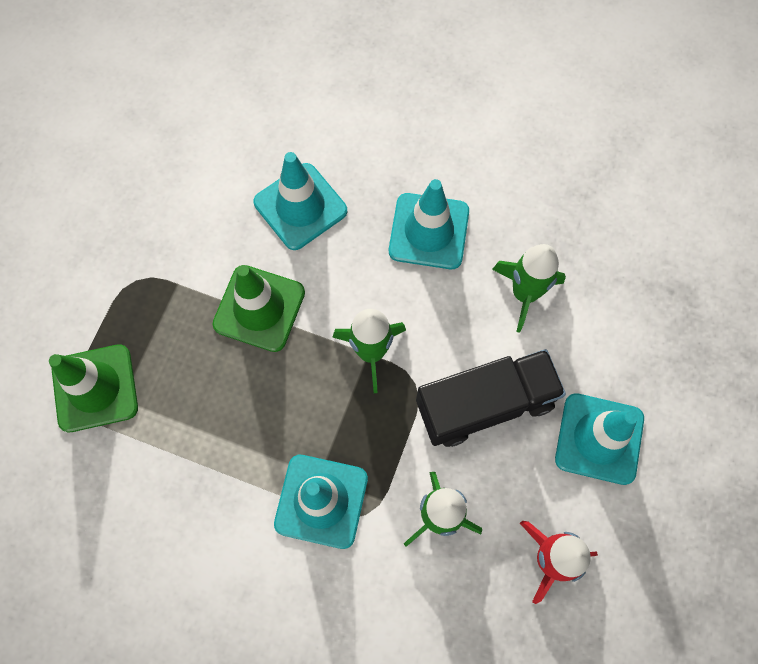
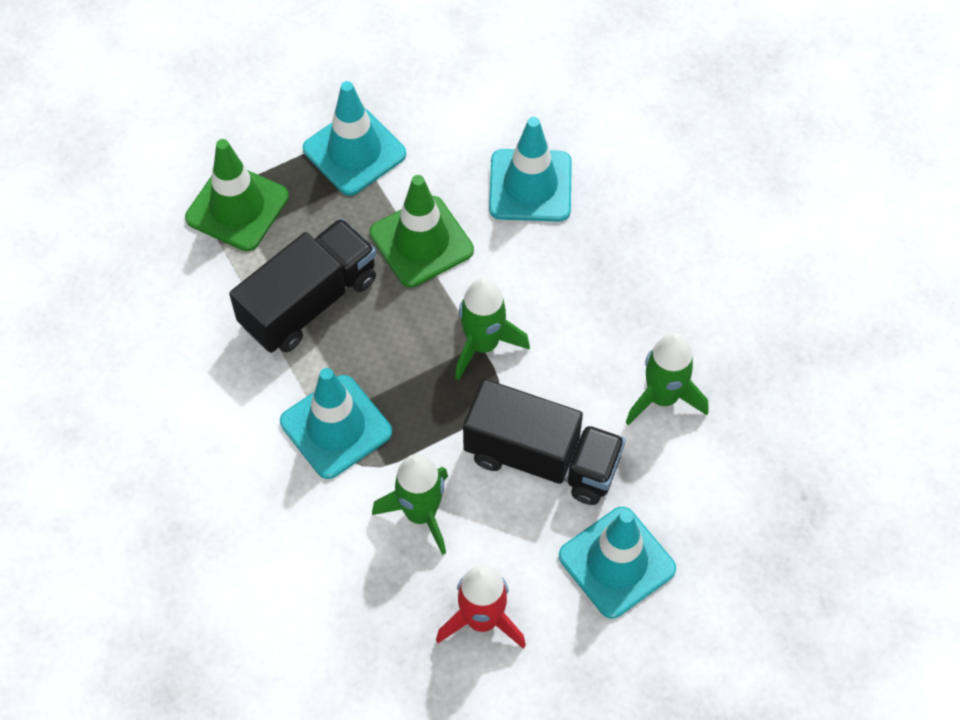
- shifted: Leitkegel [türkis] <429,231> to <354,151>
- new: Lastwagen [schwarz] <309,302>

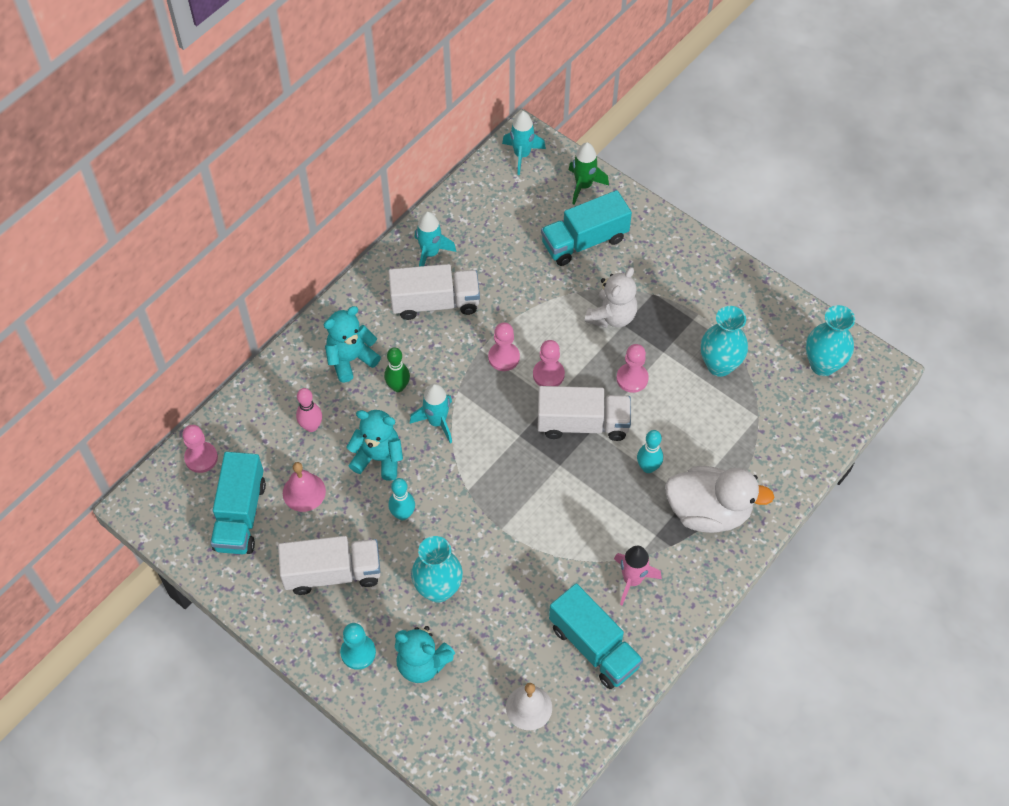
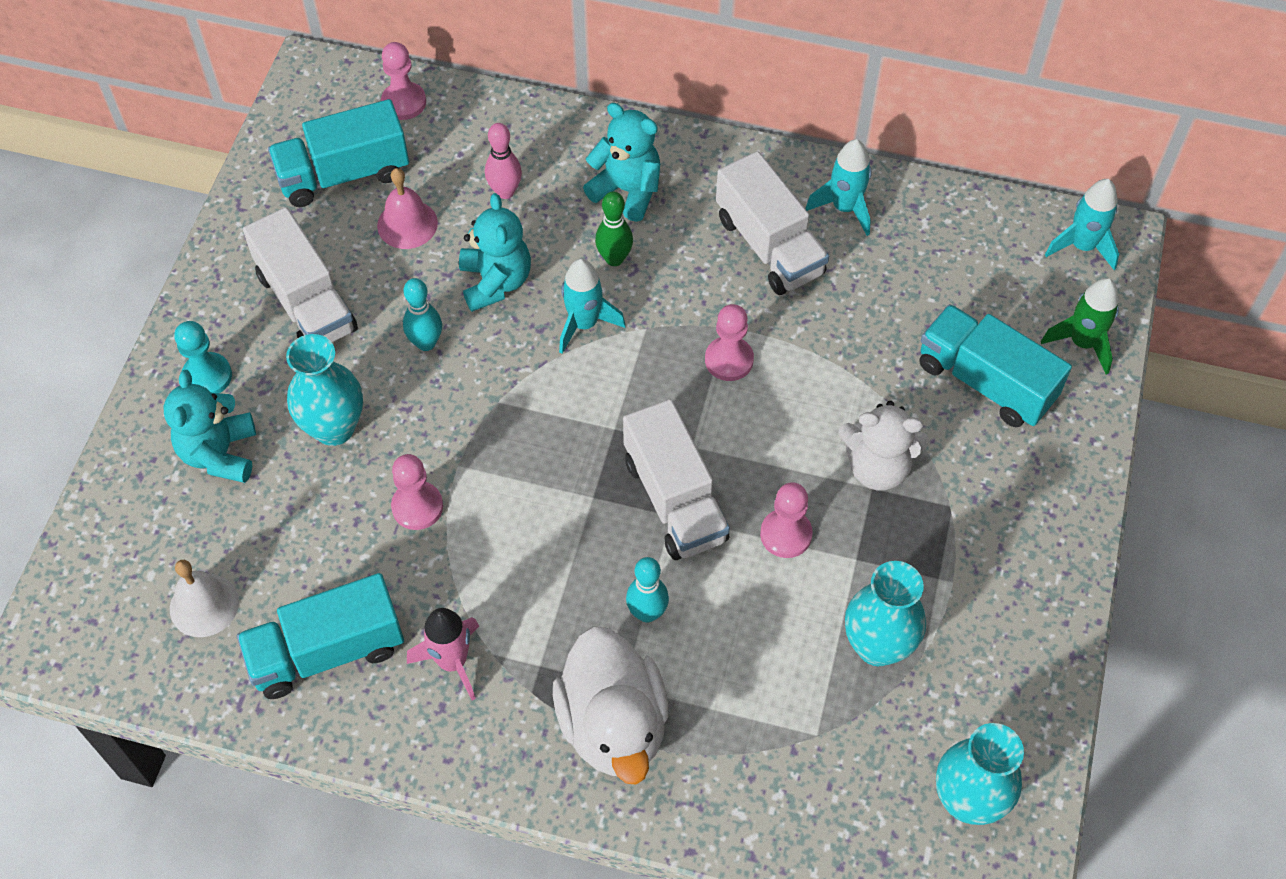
- shifted: Bauer [rosa] <548,374> to <417,507>
- rotated: Lastwagen [türkis] <594,646> = <327,651> 45 degrees clockwise

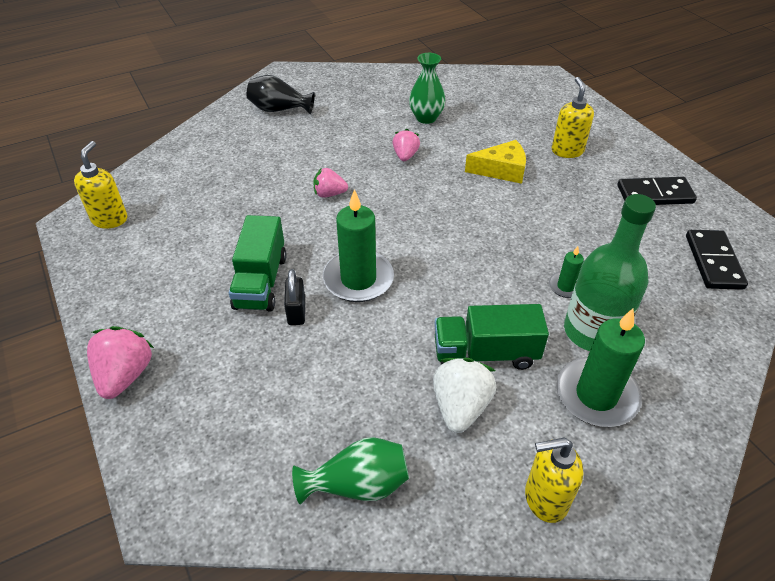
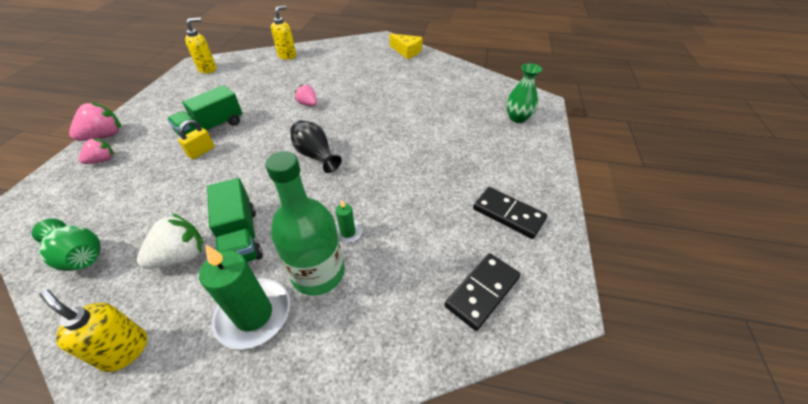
- shifted: Vase [grün] <426,118> to <517,118>
- shifted: Vase [schwarz] <279,109> to <315,155>
- shifted: Seifenspender [gelb] <567,151> to <287,56>
- shifted: Erdbeere [rosa] <405,156> to <102,160>
- shifted: Käse [gelb] <501,170> to <407,51>
- gone: Kerze [grün] <358,279>
- repainted: Vorhängeschloss [schwarz] <296,312> to Vorhängeschloss [gelb] <201,152>
- rotated: Lastwagen [grün] <485,353> = <241,237> 150 degrees counterclockwise

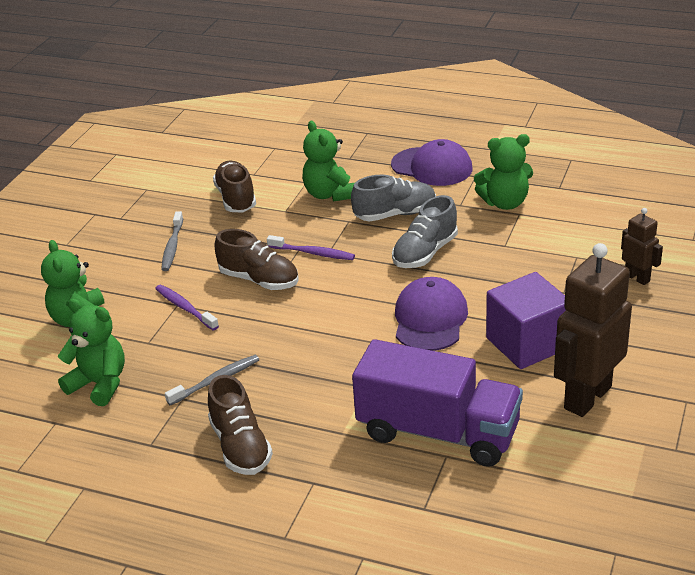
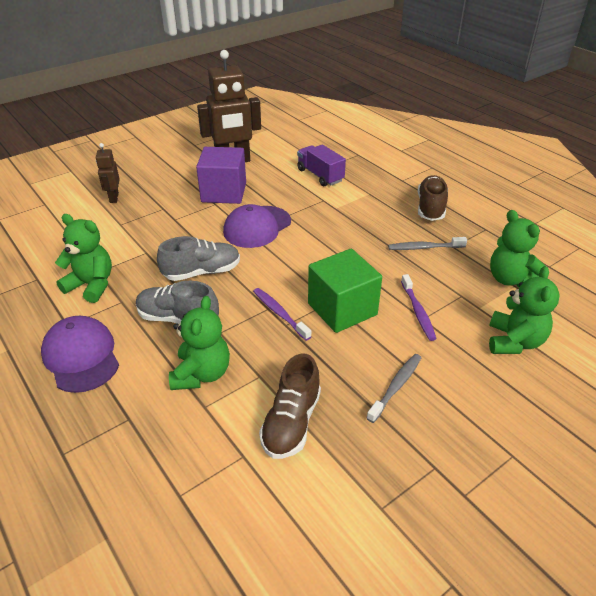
- swapped: Schuh [braun] <259,280> to Kubus [grün] <342,309>
- scaled: Lastwagen [lila] <438,432> = <320,175> x0.58

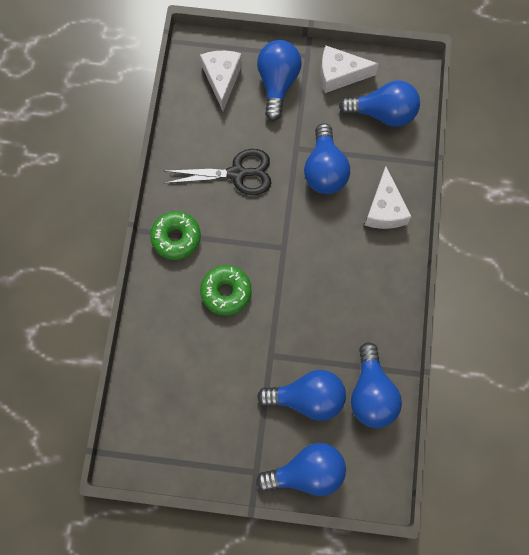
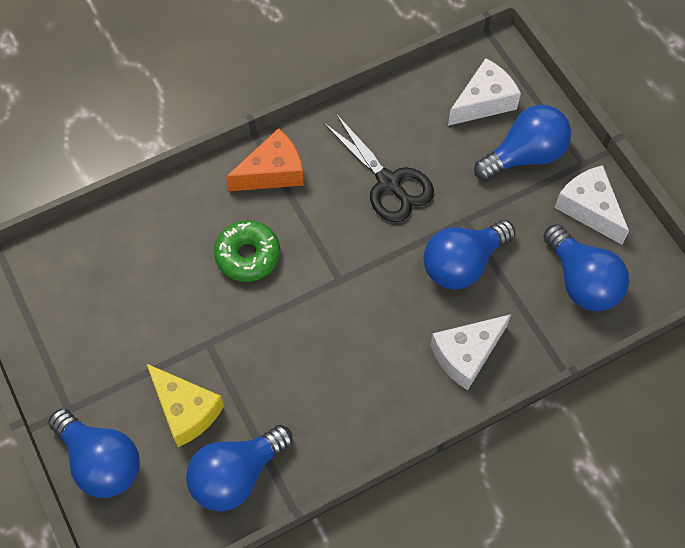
- swapped: Donut [grün] <176,238> to Käse [orange] <272,172>
- swapped: Glühbirne [blau] <307,398> to Käse [gelb] <185,410>

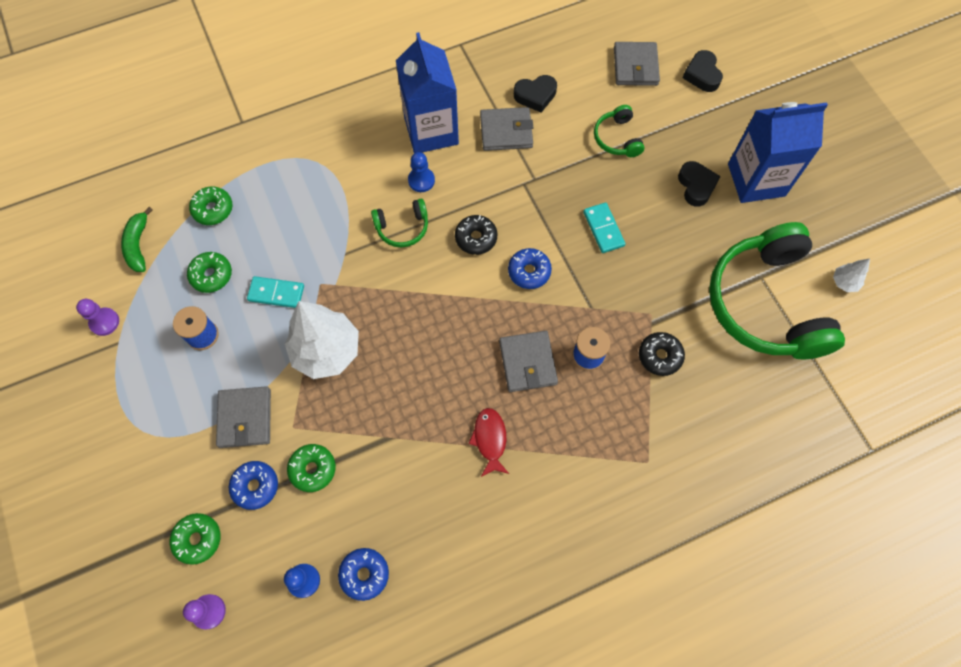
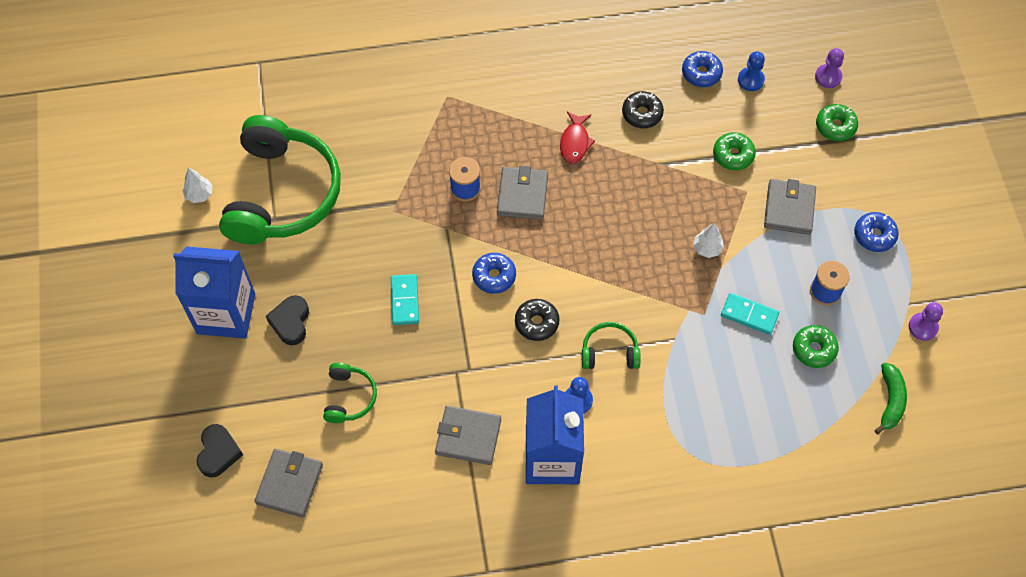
- gone: Herz [schwarz] <535,95>
- gone: Donut [grün] <213,209>
- scaled: Baum [weiß] <326,351> = <707,248> x0.44
- shifted: Donut [schwarz] <660,356> to <642,114>
- shifted: Donut [blau] <255,486> to <874,235>

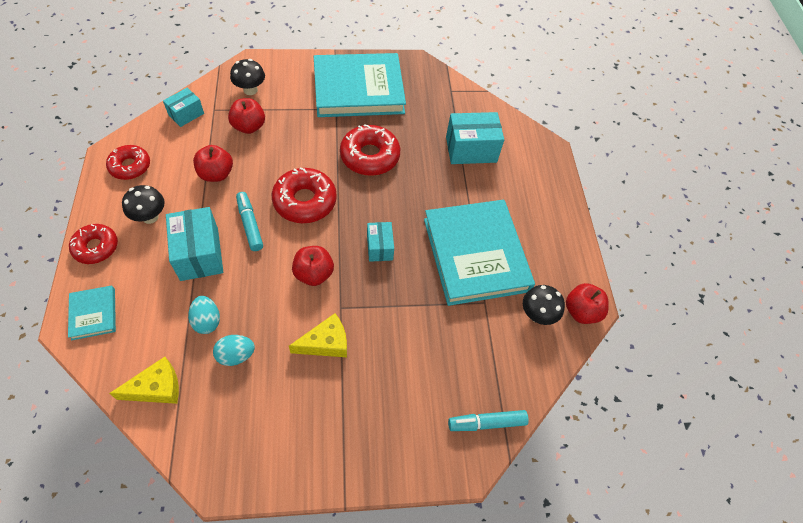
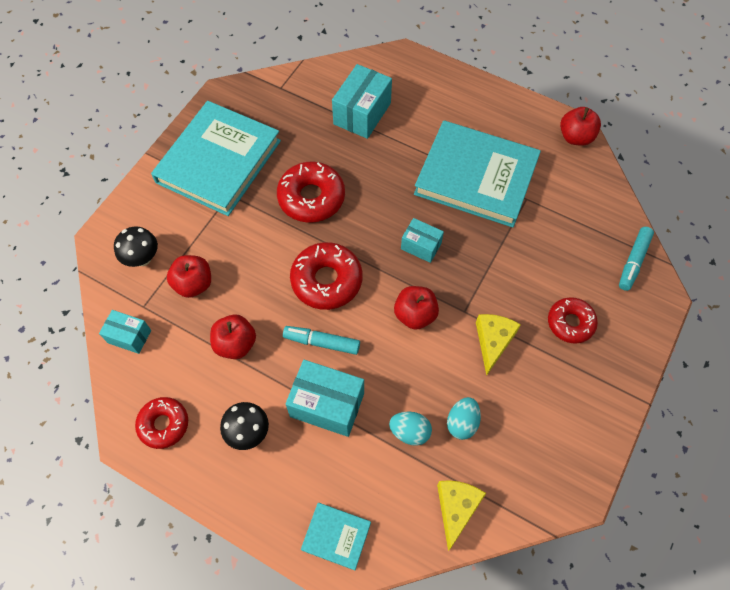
- rotated: Schachtel [türkis] <186,114> = <129,336> 60 degrees counterclockwise
- shifted: Donut [rot] <96,247> to <570,323>
- gone: Pilz [schwarz] <537,315>

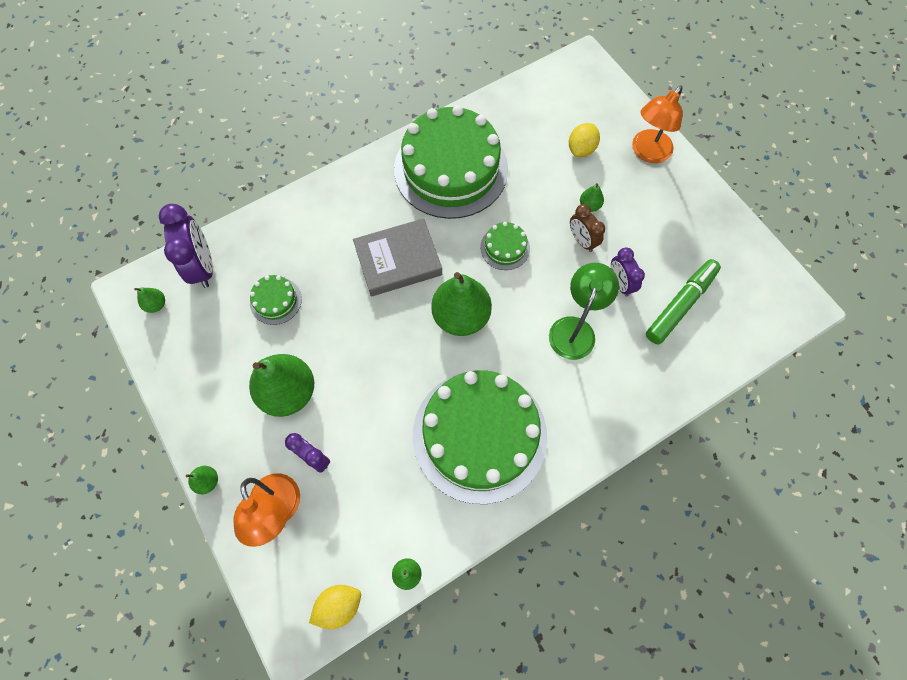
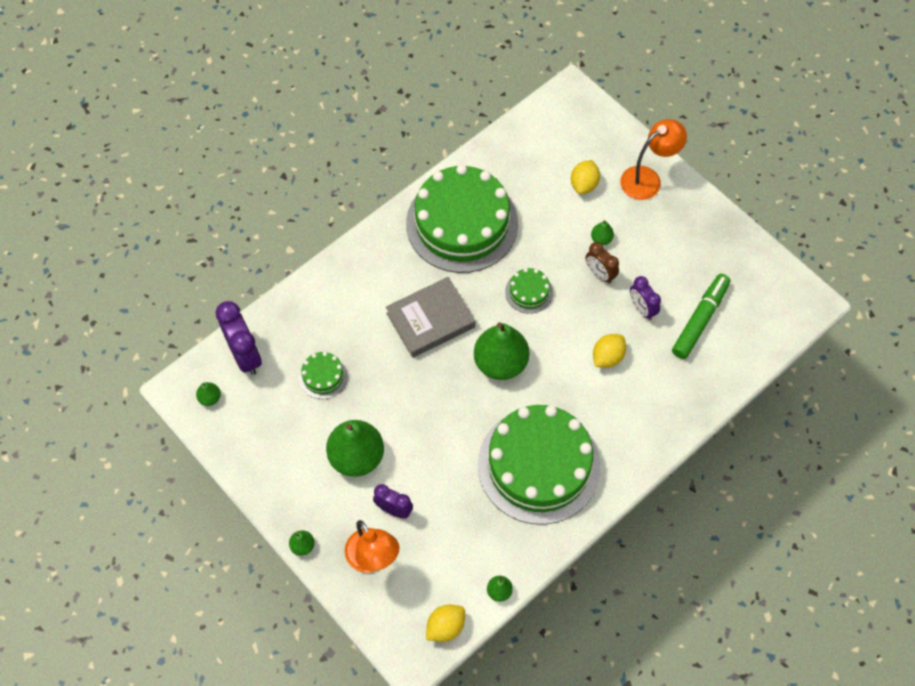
- rotated: Lampe [orange] <647,153> = <647,178> 150 degrees counterclockwise
- swapped: Lampe [grün] <575,329> to Zitrone [gelb] <607,357>

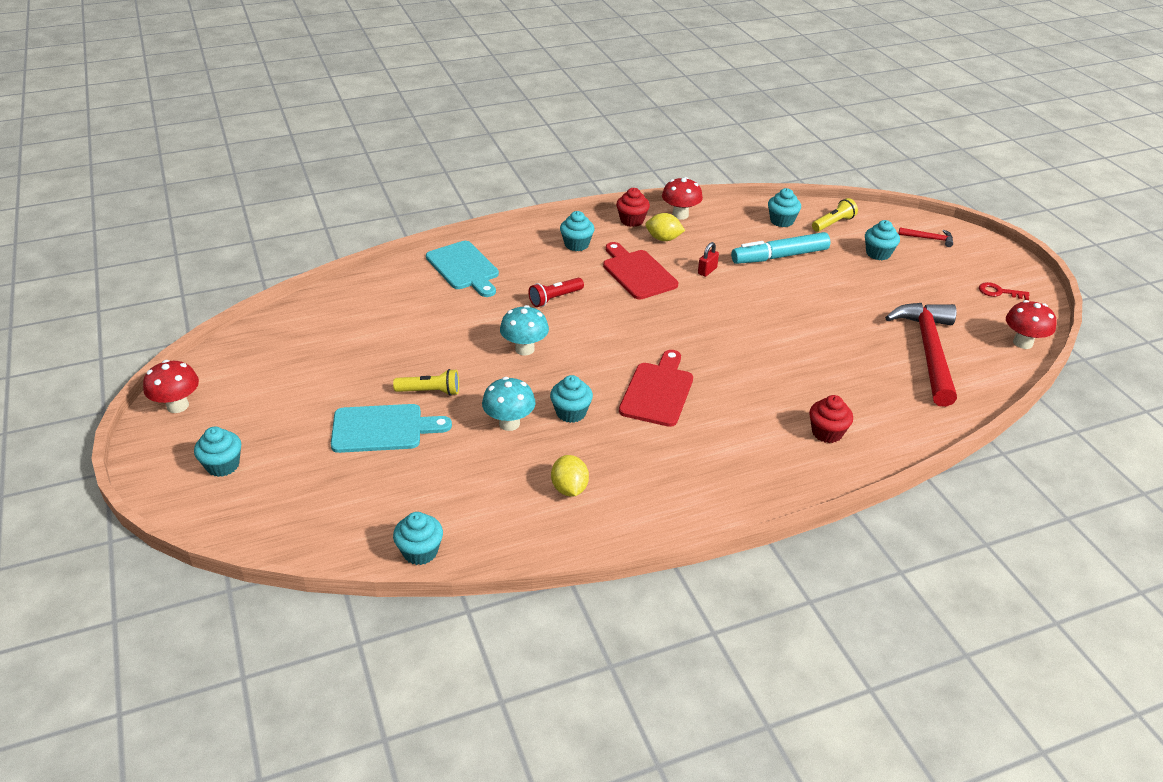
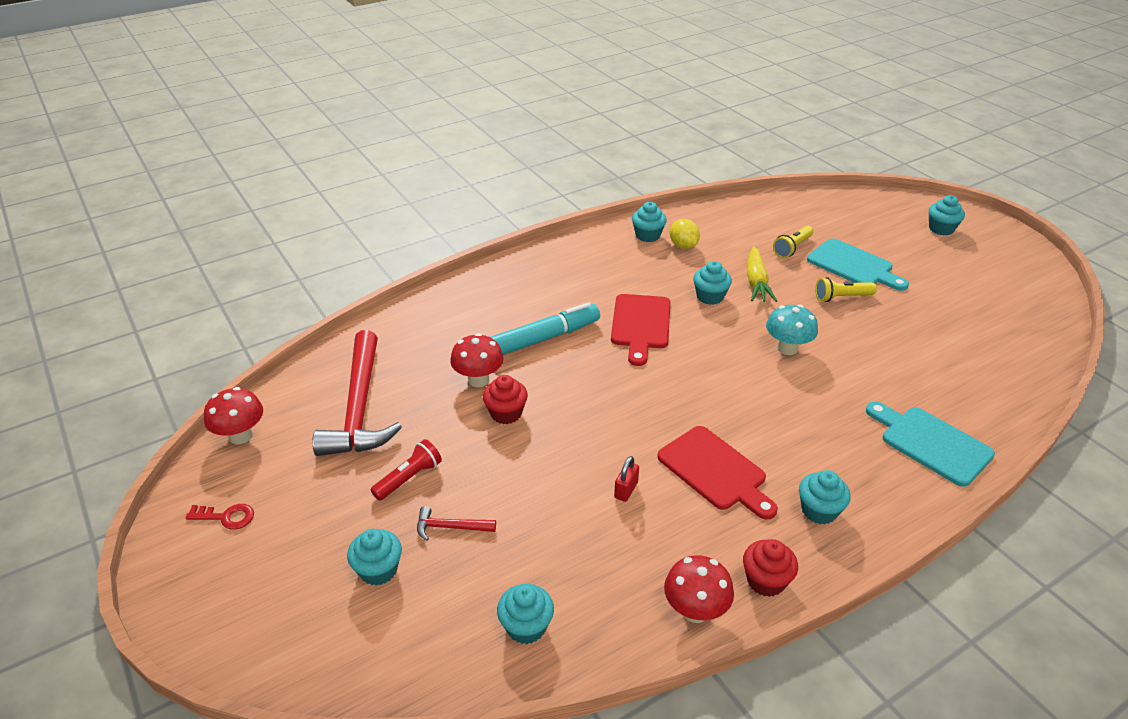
- shifted: Taschenlampe [gelb] <833,223> to <792,248>
- gone: Zitrone [gelb] <663,239>
- shifted: Hammer [rot] <929,239> to <450,527>
- shifted: Filzstift [türkis] <780,256> to <544,338>
- shifted: Taschenlampe [rot] <555,298> to <409,478>
- shifted: Pilz [rot] <177,406> to <478,380>
- swapped: Pilz [türkis] <509,423> to Karotte [gelb] <756,282>
- shifted: Muffin [rot] <827,433> to <506,413>
- rotated: Schneidebrett [türkis] <382,428> = <853,265> 120 degrees counterclockwise
- shifted: Muffin [türkis] <420,552> to <648,235>

